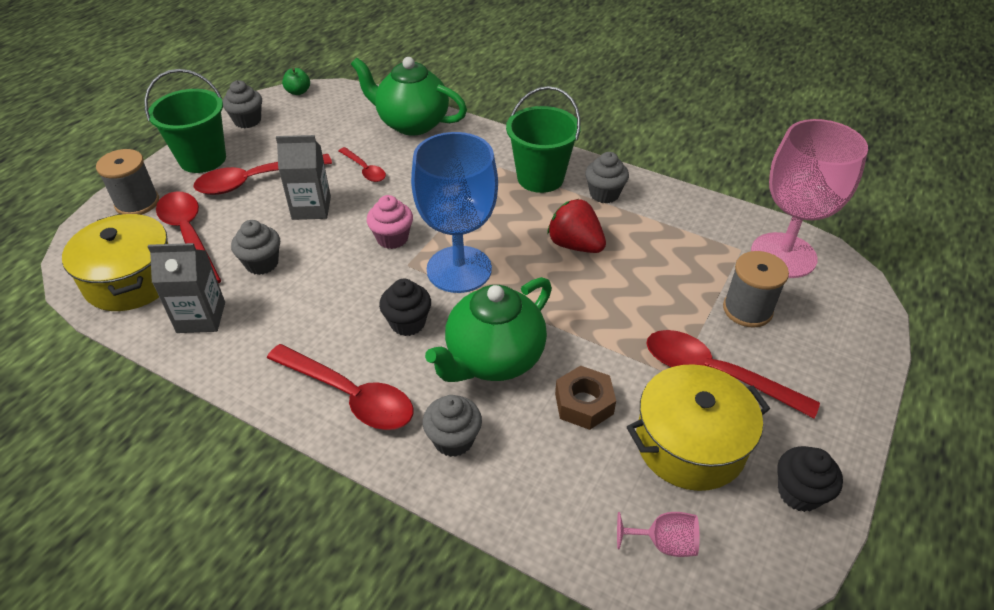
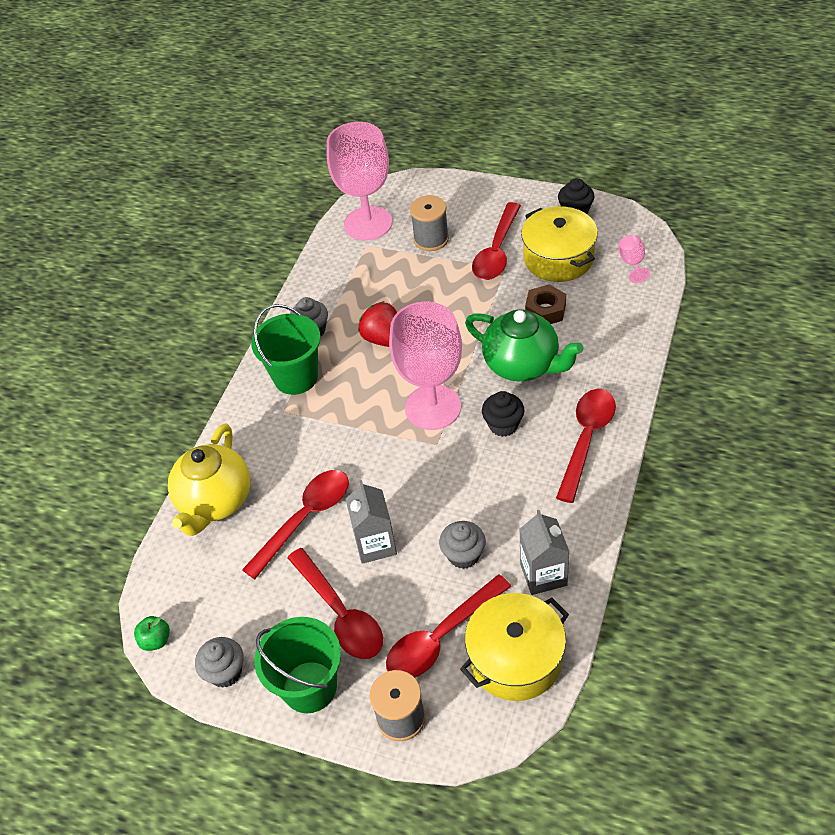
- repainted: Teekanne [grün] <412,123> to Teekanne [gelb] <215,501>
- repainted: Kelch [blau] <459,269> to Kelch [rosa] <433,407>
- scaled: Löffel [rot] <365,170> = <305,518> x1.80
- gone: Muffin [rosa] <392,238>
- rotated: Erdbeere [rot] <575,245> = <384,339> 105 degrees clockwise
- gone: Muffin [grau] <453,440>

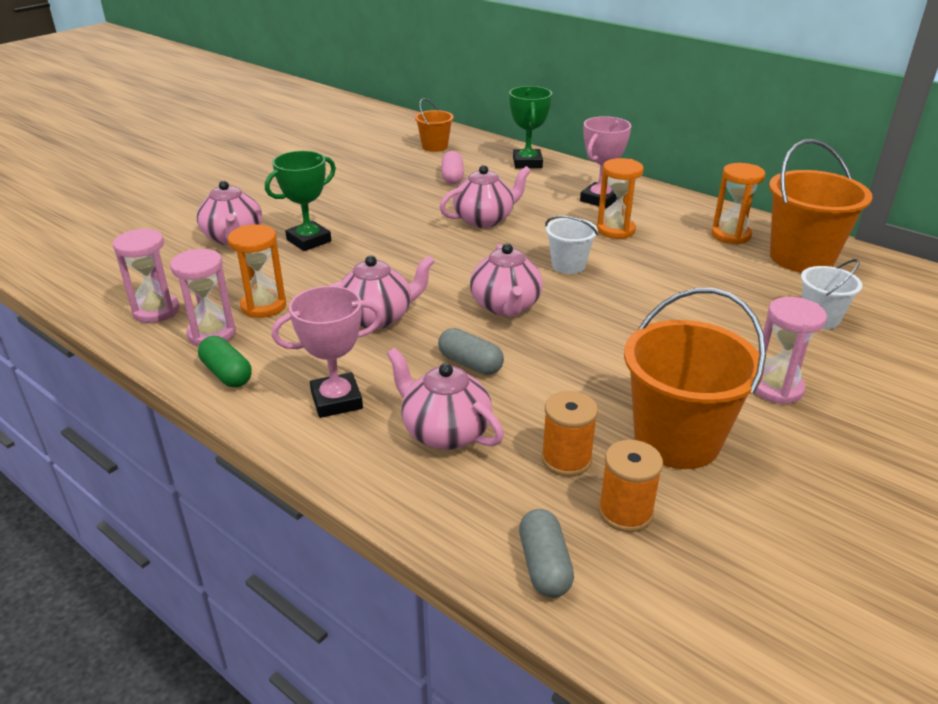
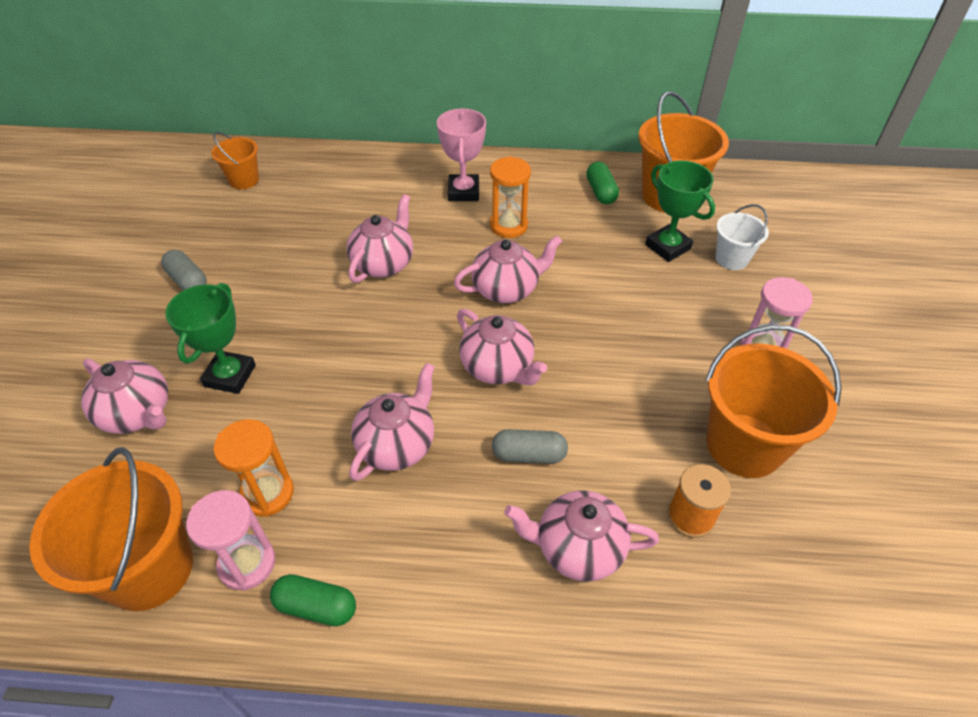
- shifted: Pokal [grün] <527,163> to <668,247>
- gone: Kapsel [rosa] <452,177>
- swapped: Sanduhr [orange] <731,235> to Kapsel [grün] <601,192>
- swapped: Eimer [weiß] <568,265> to Teekanne [rosa] <507,289>
- swapped: Sanduhr [rosa] <156,311> to Eimer [orange] <149,569>
- gone: Pokal [rosa] <336,400>
- gone: Garnrolle [orange] <625,512>
- shifted: Kapsel [grau] <544,565> to <188,281>

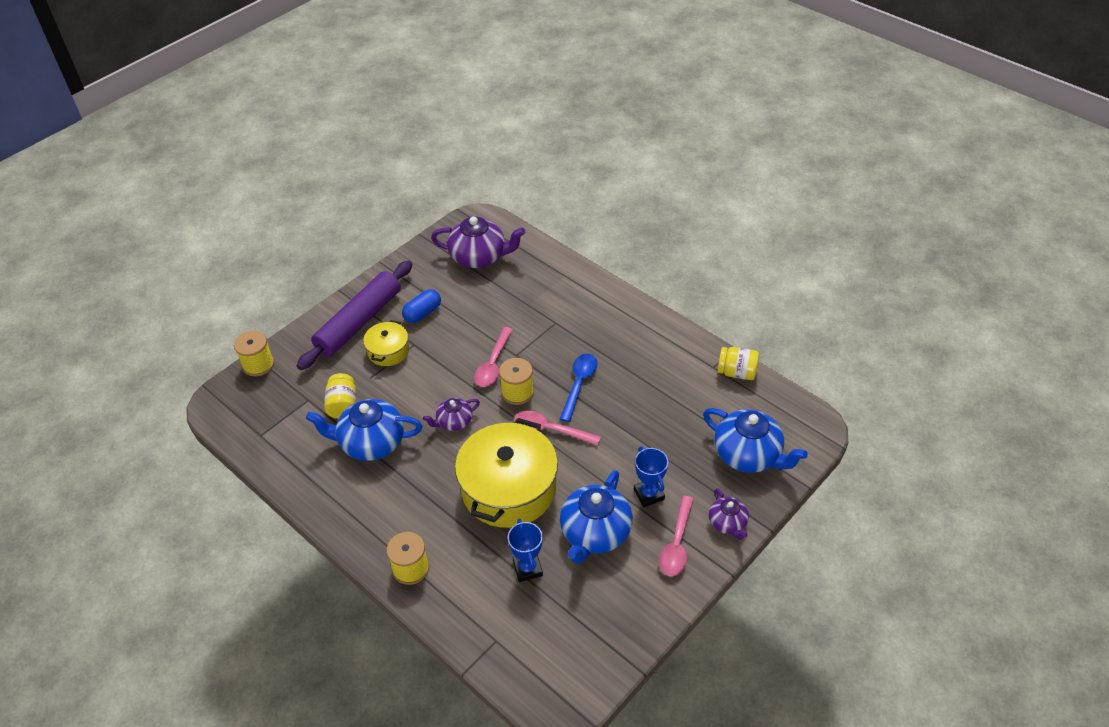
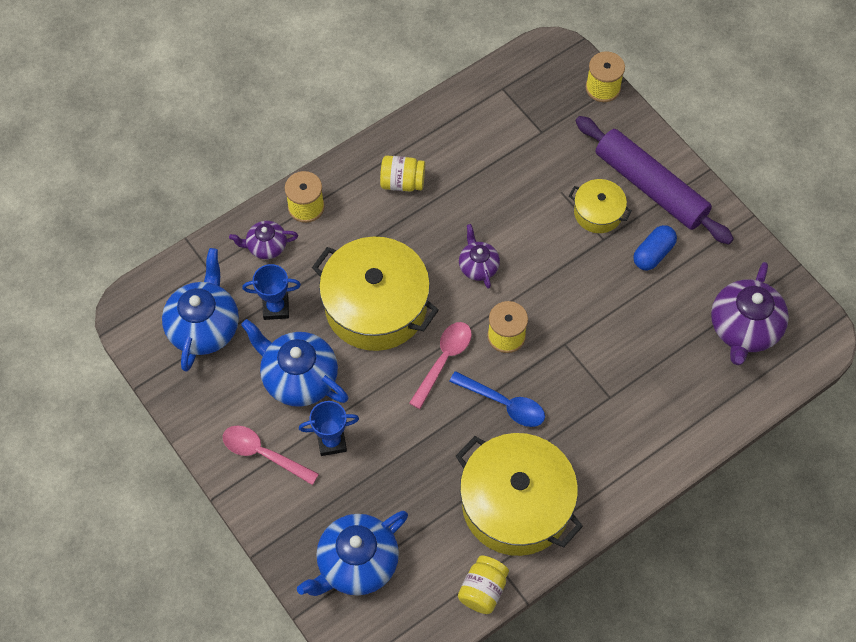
- rotated: Kapsel [blau] <422,313> = <653,254> 75 degrees clockwise
- gone: Löffel [rosa] <493,364>
- shifted: Einmachglas [gelb] <343,405> to <402,182>
- shifted: Teekanne [blau] <371,442> to <204,326>
- shifted: Teekanne [lila] <727,523> to <266,246>
- new: Kochtopf [gelb] <516,504>

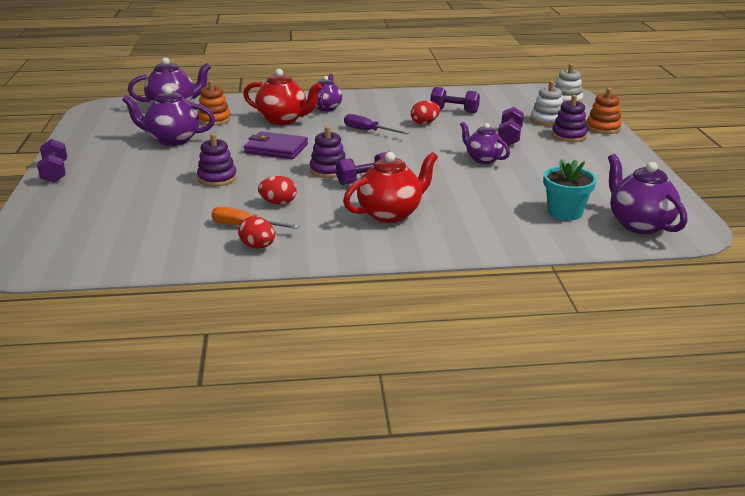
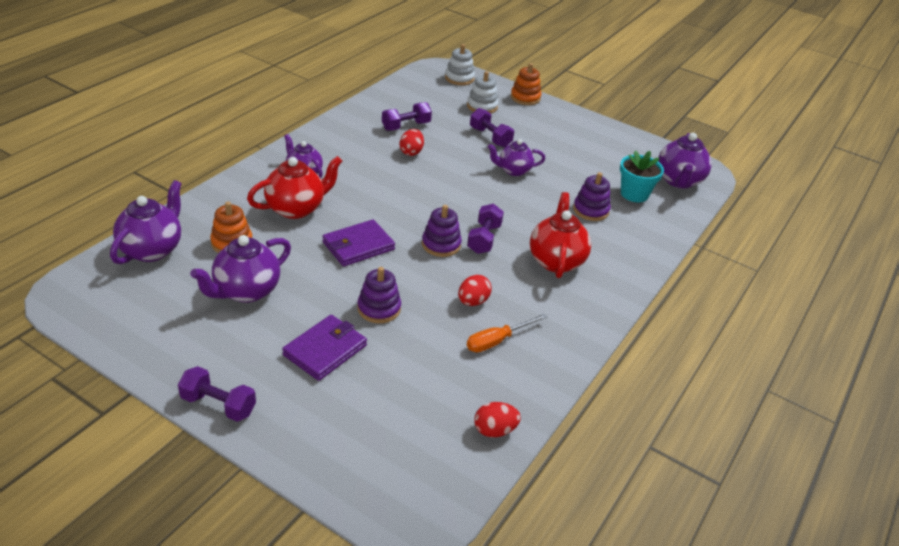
- shifted: Stapelspielzeug [lila] <569,135> to <591,210>
- gone: Schraubenzieher [lila] <368,131>
- rotated: Teekanne [lila] <639,224> = <679,181> 90 degrees counterclockwise
- shifted: Ei [rot] <258,246> to <494,430>
- new: Geldbörse [lila] <325,350>

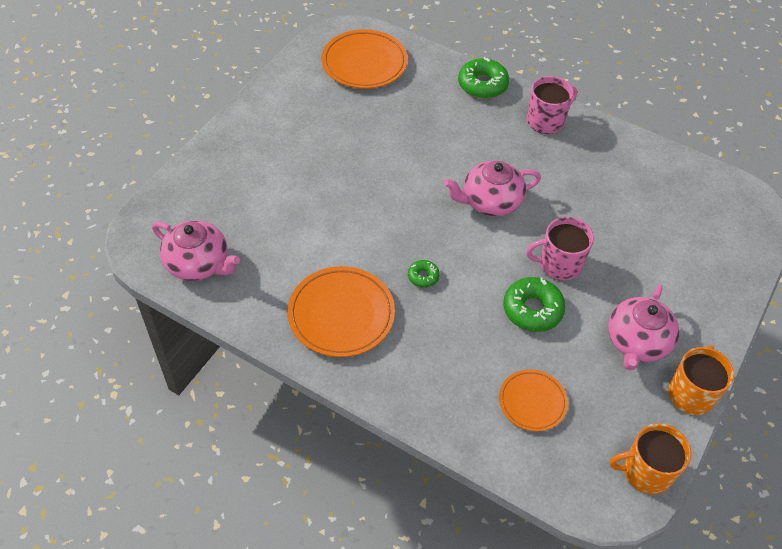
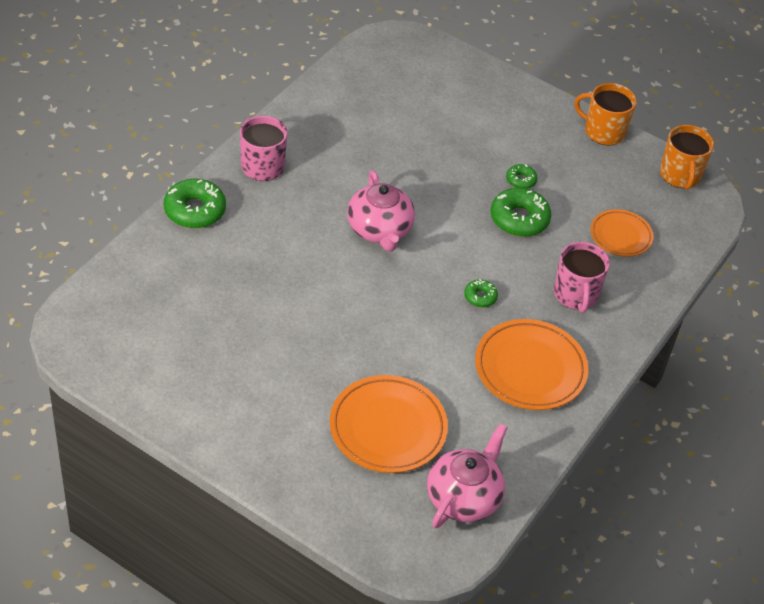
- shifted: Teller [orange] <364,63> to <388,428>
- shifted: Tasse [rosa] <559,264> to <575,295>
- gone: Teekanne [rosa] <637,342>
- new: Donut [grün] <521,180>

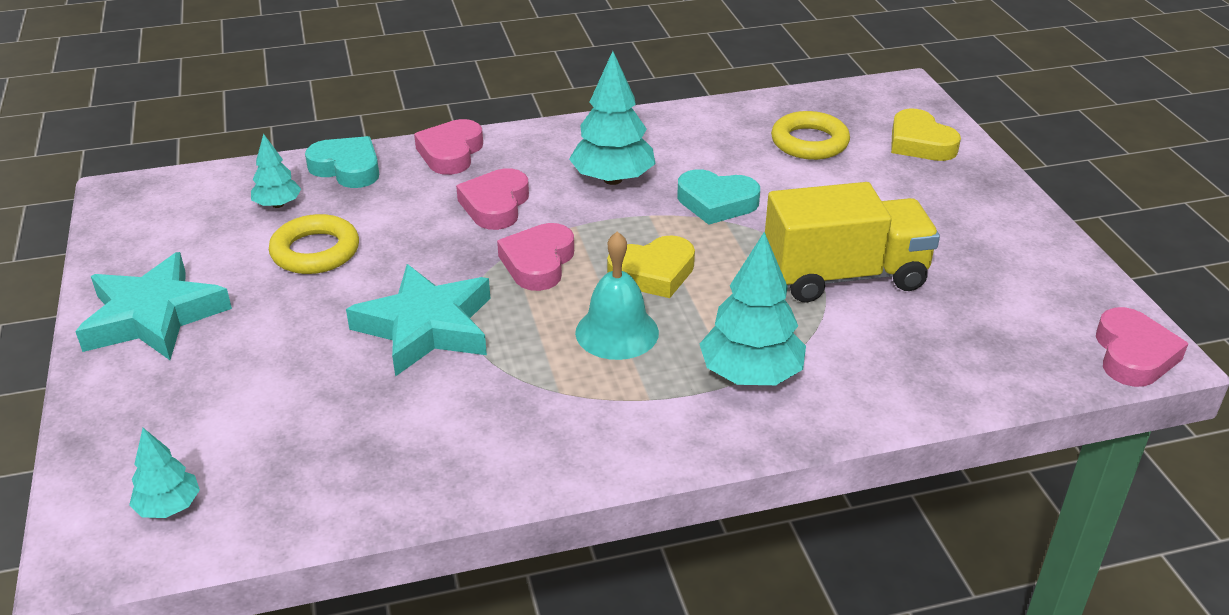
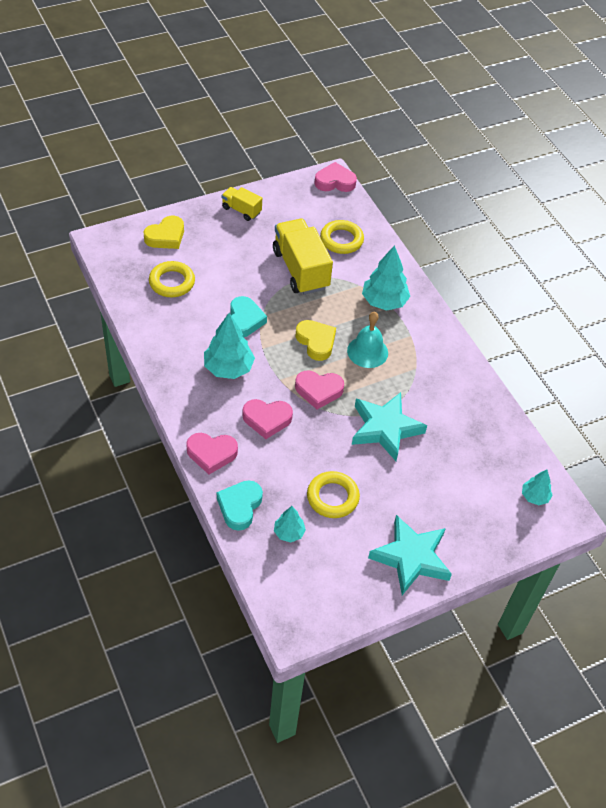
- new: Lastwagen [gelb] <241,210>
- new: Ring [gelb] <341,240>

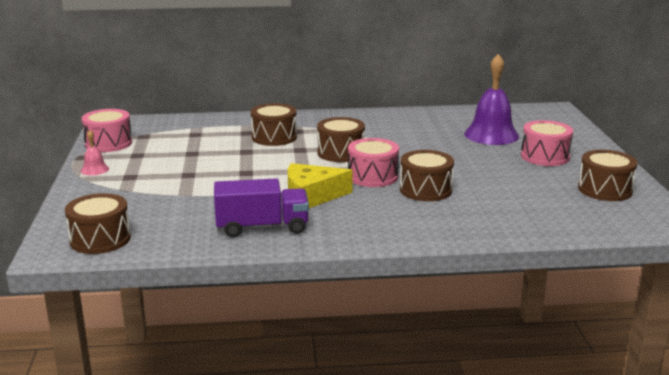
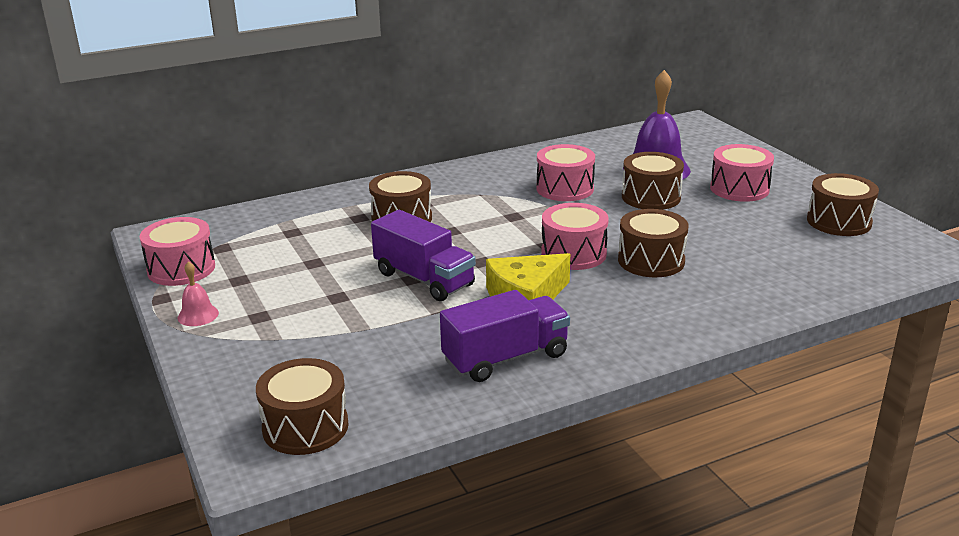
- shifted: Trommel [braun] <340,153> to <651,197>
- new: Trommel [rosa] <565,189>
- new: Lastwagen [lila] <424,279>

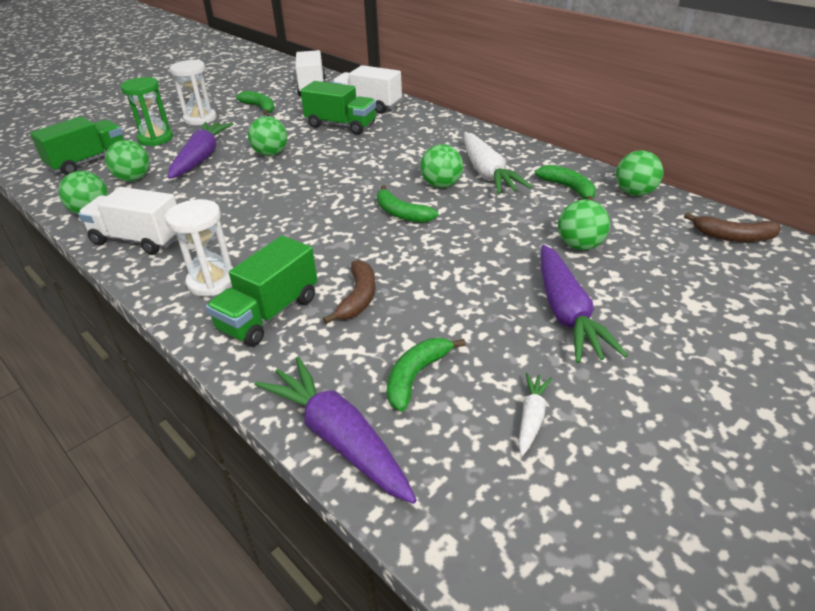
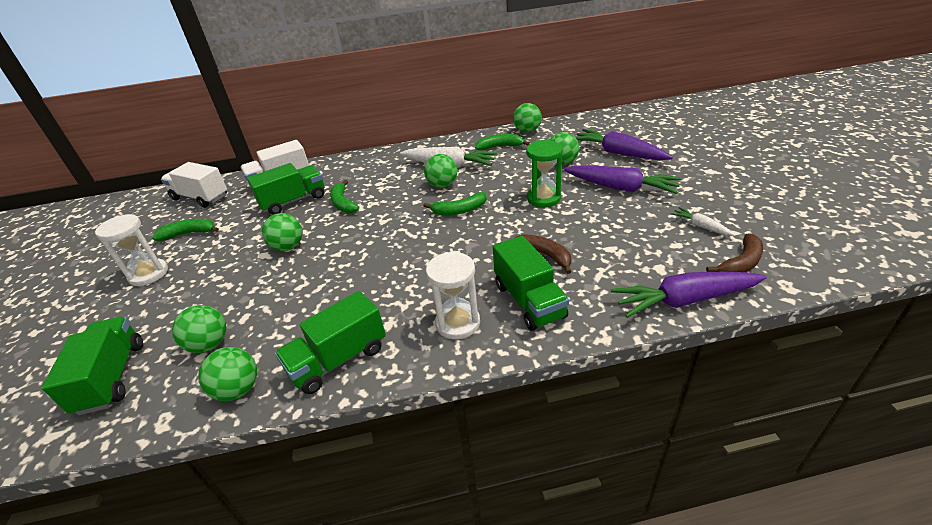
- shifted: Sanduhr [grün] <155,139> to <543,198>
- shifted: Karotte [lila] <201,158> to <618,153>
- repainted: Lastwagen [weiß] <138,240> to Lastwagen [grün] <338,359>
- shifted: Banane [braun] <733,236> to <741,263>
- shifted: Banane [grün] <416,376> to <343,203>

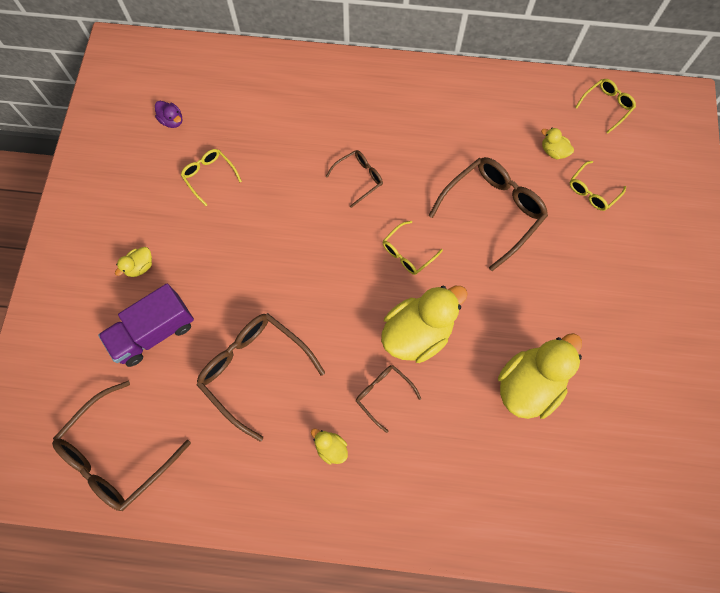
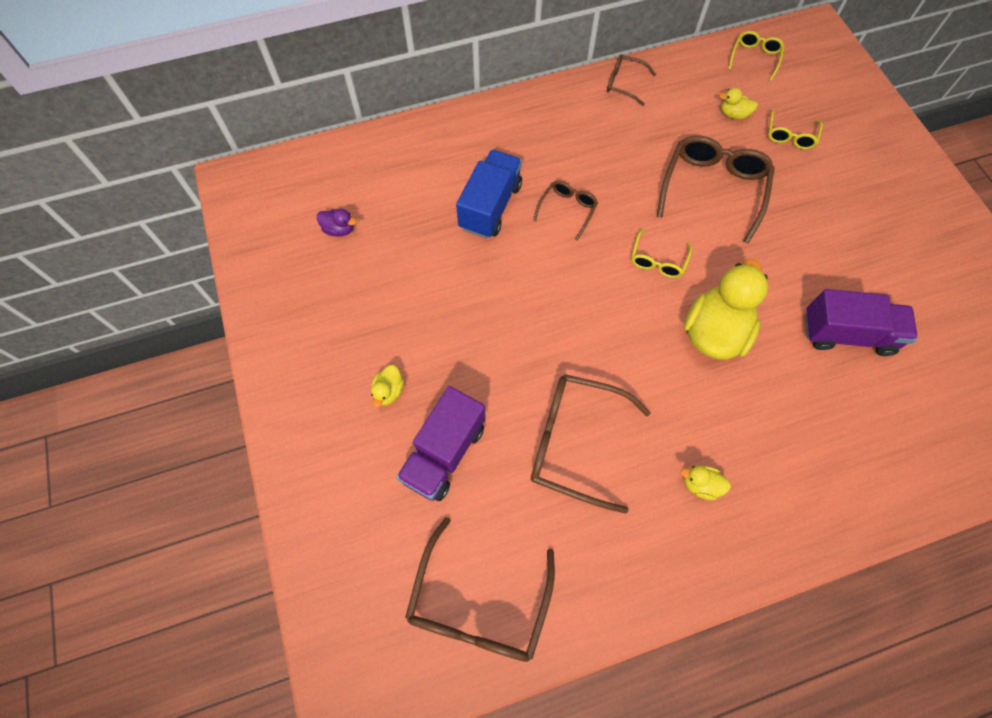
- gone: Brille [gelb] <209,176>
- swapped: Ente [gelb] <528,384> to Lastwagen [lila] <847,334>
- shifted: Brille [braun] <383,394> to <624,84>
- new: Lastwagen [blau] <490,206>

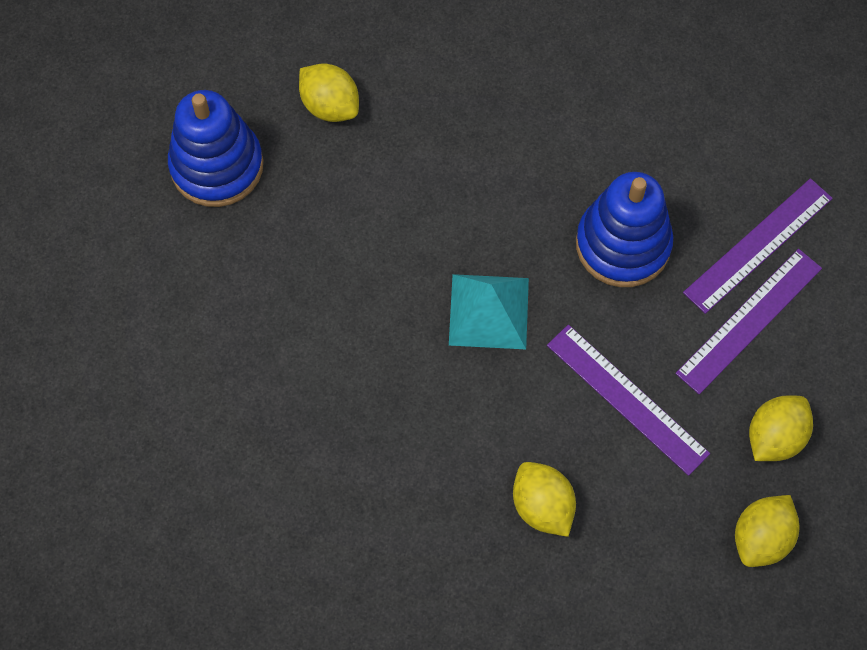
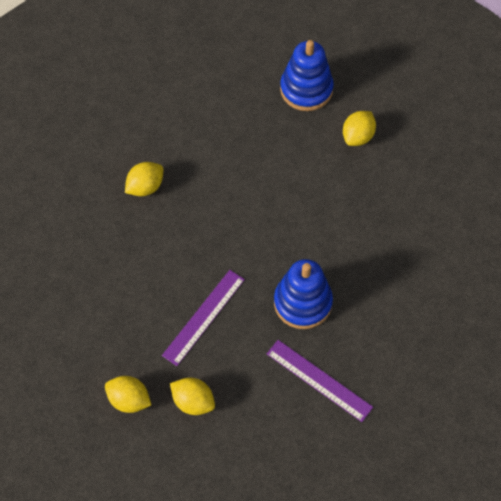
- gone: Lineal [lila] <749,320>
- gone: Pyramide [türkis] <489,311>
- shifted: Zitrone [gelb] <542,506> to <145,187>

